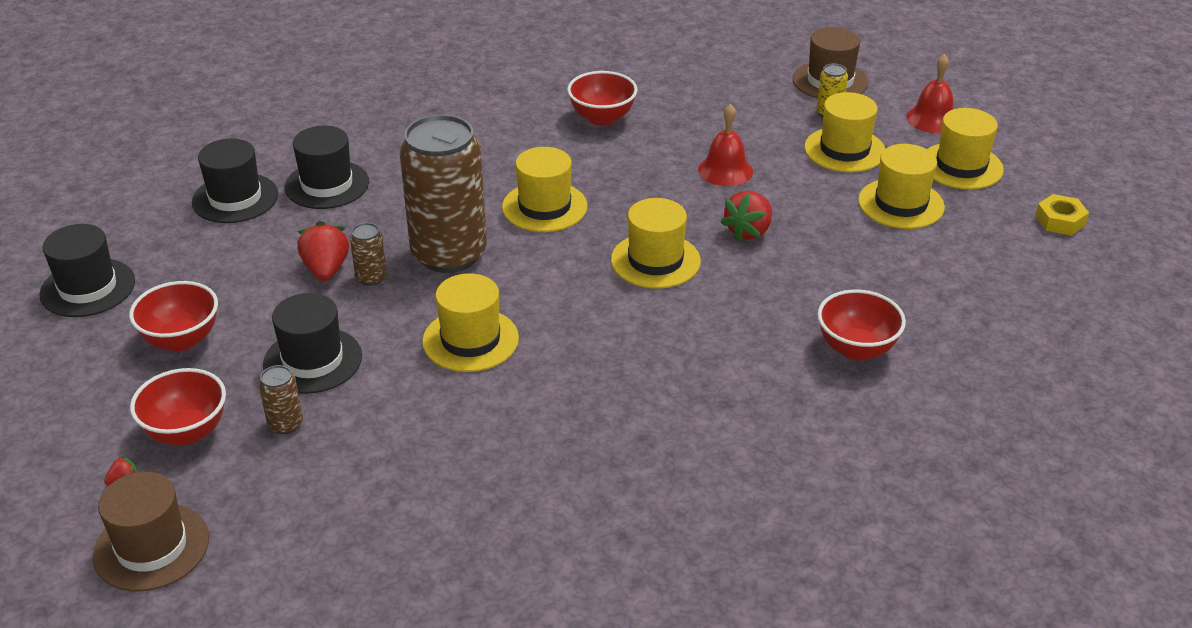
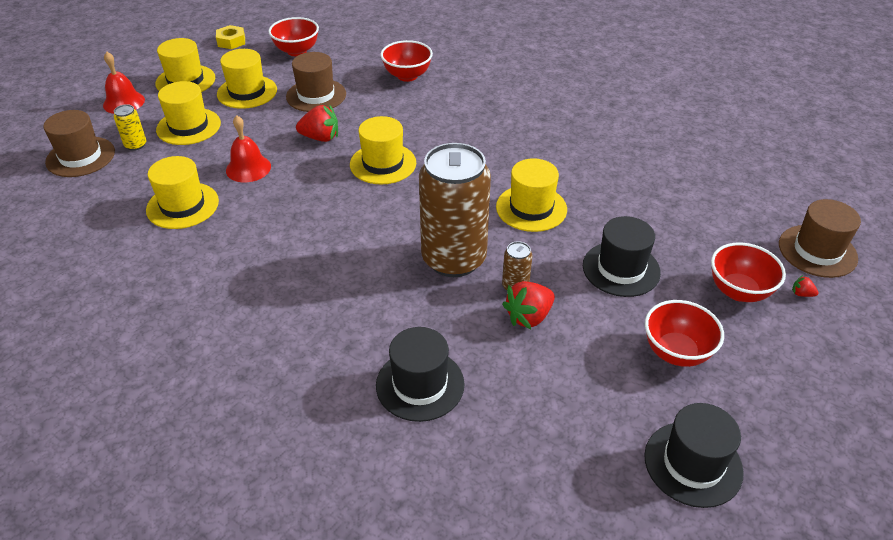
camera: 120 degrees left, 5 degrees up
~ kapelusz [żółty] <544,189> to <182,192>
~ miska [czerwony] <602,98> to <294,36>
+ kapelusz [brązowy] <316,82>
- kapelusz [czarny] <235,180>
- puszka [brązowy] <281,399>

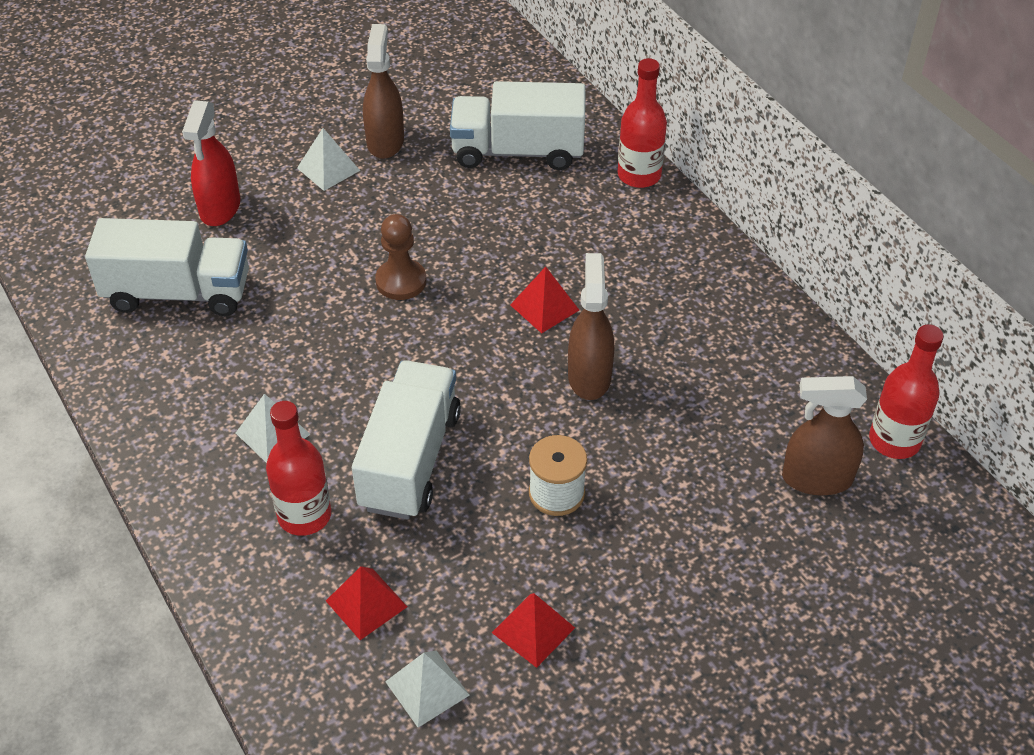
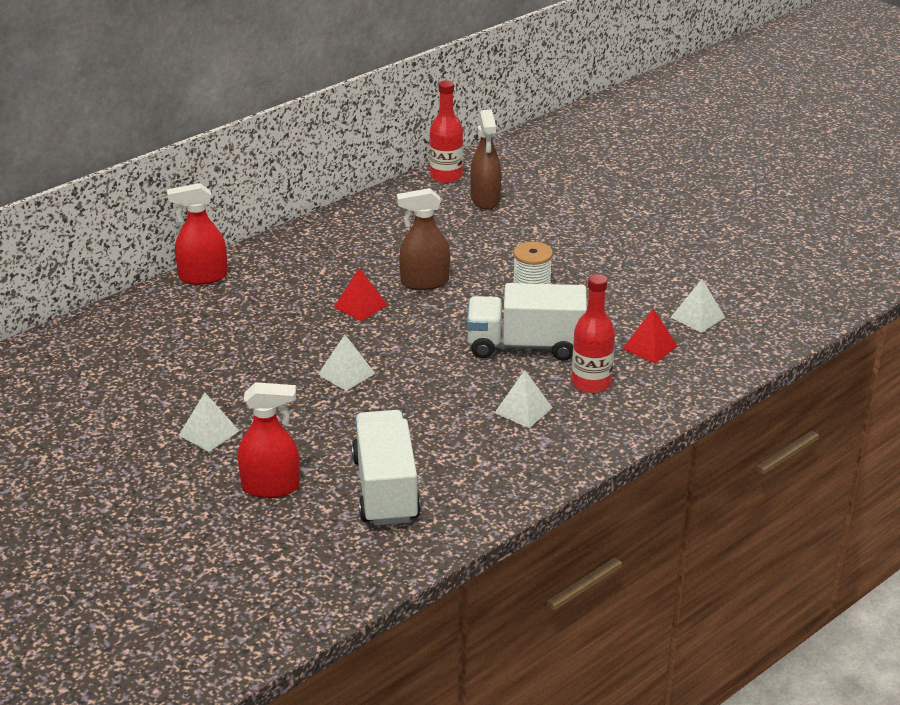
camera: 100 degrees left, 15 degrees down
~ butelka [czerwony] <642,123> to spryskiwacz [czerwony] <197,234>
~ pionek [brązowy] <400,257> to piramida [biały] <347,363>
- spryskiwacz [brązowy] <383,91>
- ciężarówka [biały] <518,125>
- piramida [czerwony] <533,630>

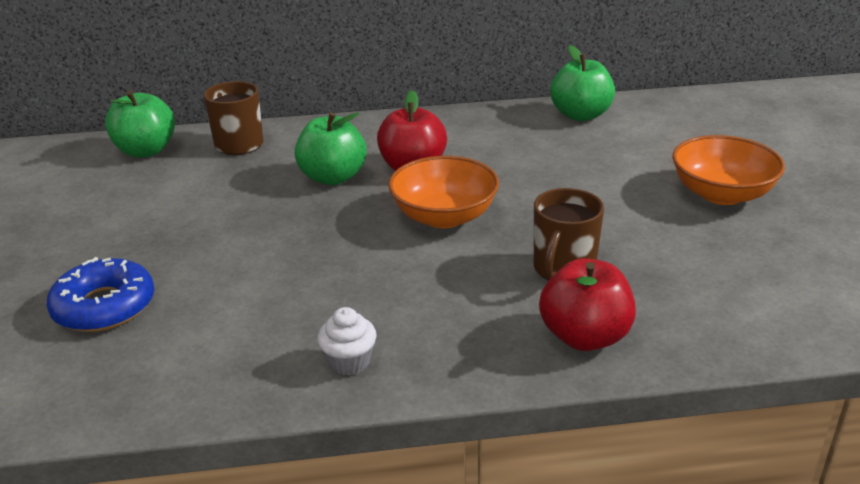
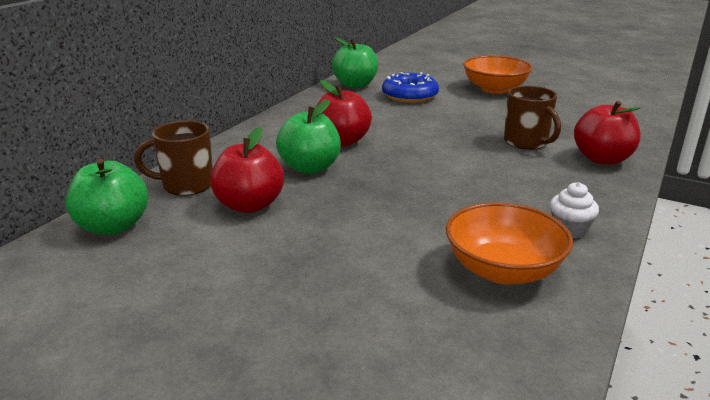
camera: 55 degrees left, 5 degrees down
+ jabłko [czerwony] <247,170>
~ donut [niebieski] <100,294> to <410,87>
~ miska [pomarańczowy] <443,192> to <509,243>

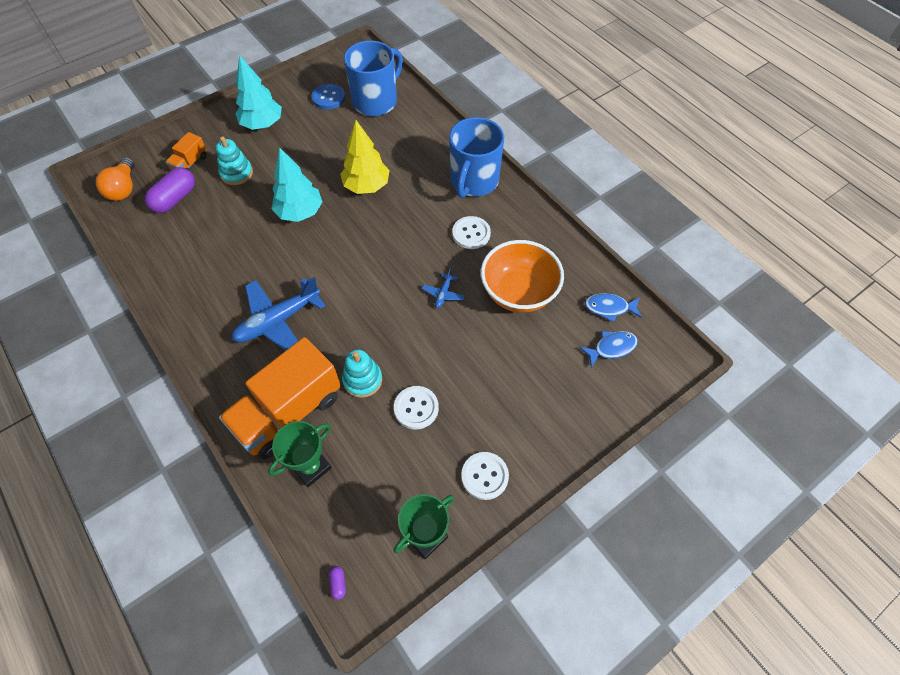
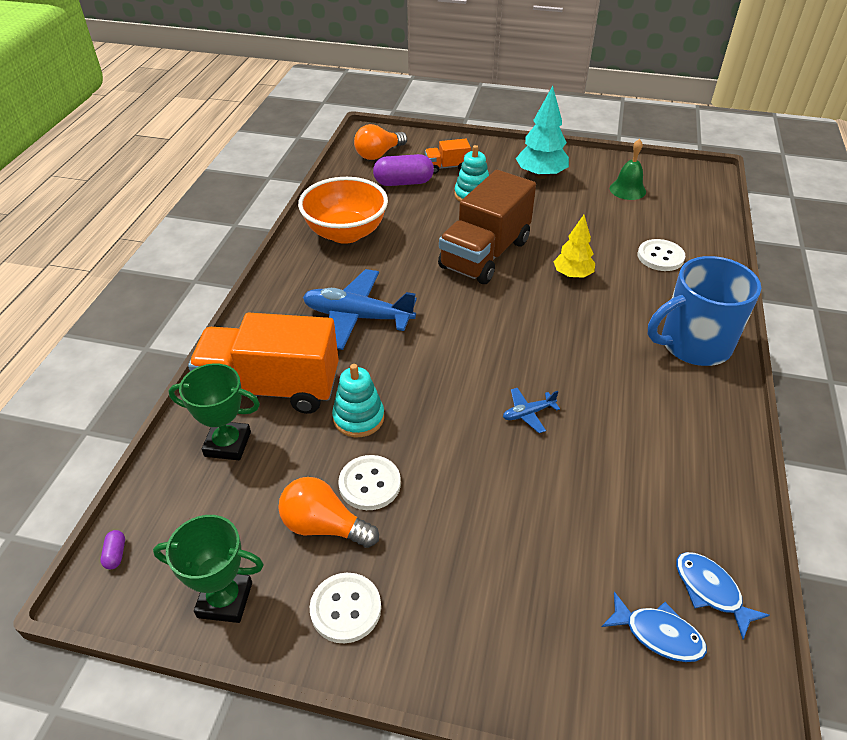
camera: 50 degrees right, 15 degrees down
~ kapsułka [fioletowy] <337,583> = <113,549> 45 degrees counterclockwise
+ żarówka [pomarańczowy] <328,512>
~ miska [pomarańczowy] <522,276> to <343,210>
~ drzewko [turkusowy] <296,184> to ciężarówka [brązowy] <487,227>
~ drzewko [żółty] <365,157> = <574,246> x0.66
~ guzik [niebieski] <328,96> to dzwonek [zielony] <628,169>
~ guzik [biały] <471,232> to <661,255>
- kubek [niebieski] <373,78>

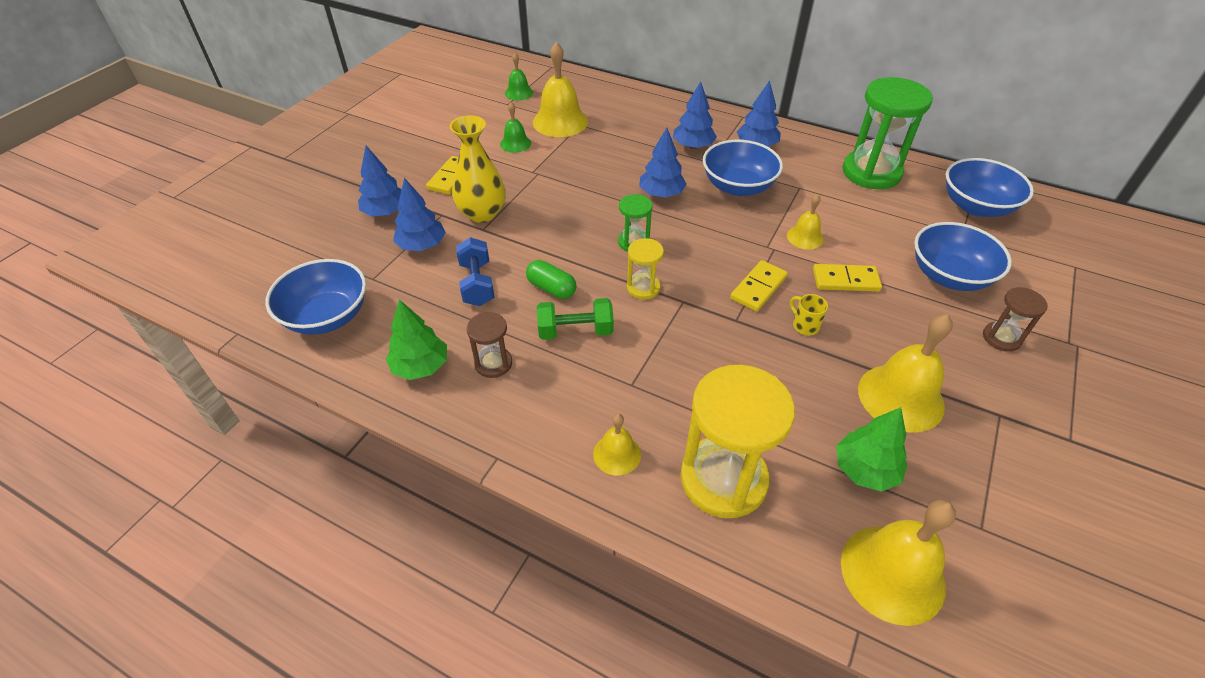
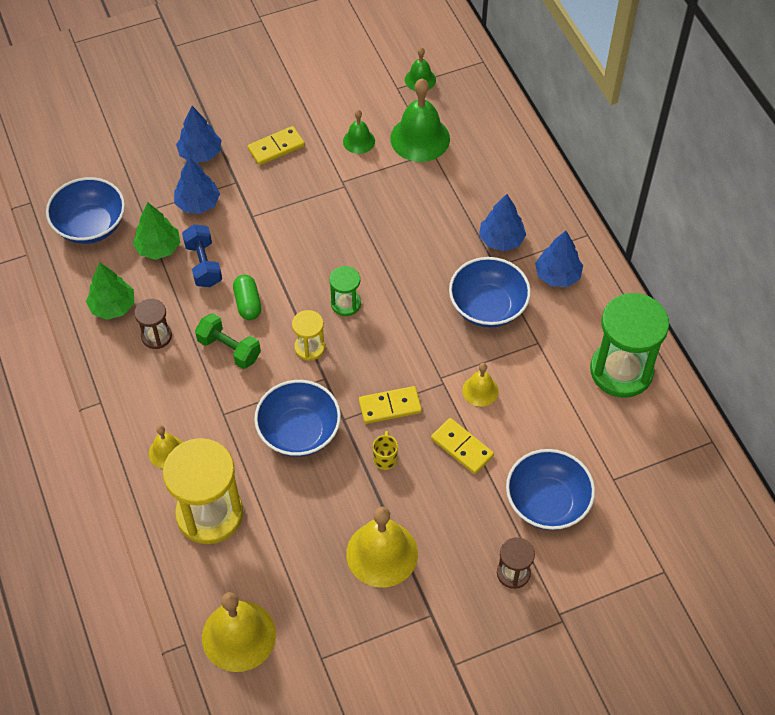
camera: 40 degrees right, 10 degrees up
~ drzewko [zielony] <871,449> to <156,231>
~ hantel [niebieski] <475,271> = <202,255> 45 degrees counterclockwise
~ miska [niebieski] <990,187> to <297,418>
~ dzwonek [żółty] <560,89> to dzwonek [zielony] <420,120>
- wazon [żółty] <478,169>
- drzewko [niebieski] <663,163>

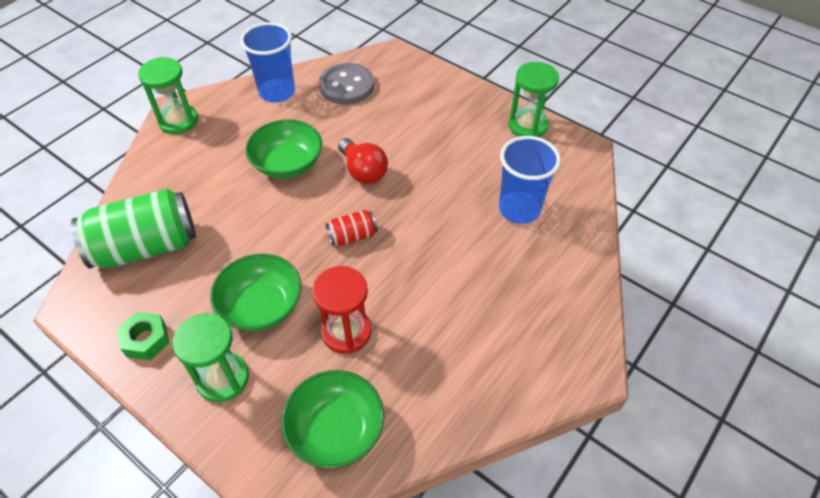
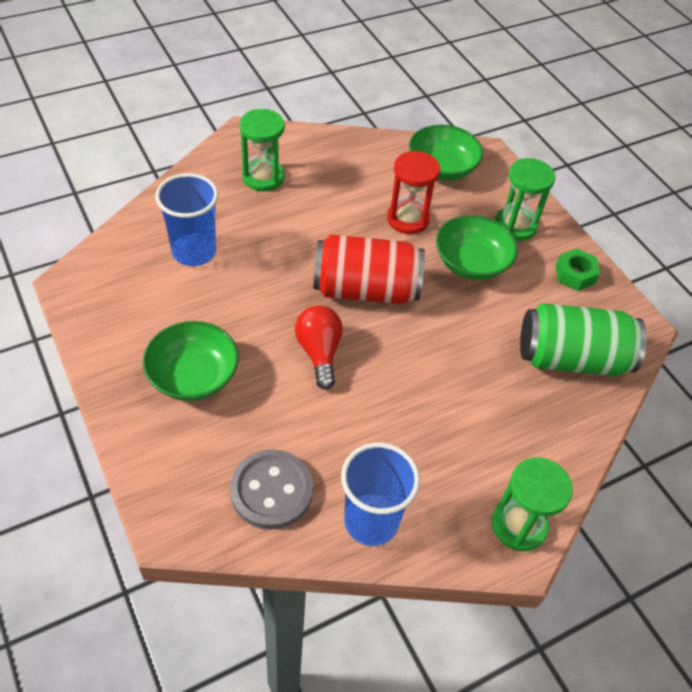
camera: 160 degrees left, 0 degrees up
~ miska [zielony] <284,149> to <191,361>
~ klepsydra [zielony] <533,99> to <262,150>
~ puszka [czerwony] <352,228> = <369,269> x2.14

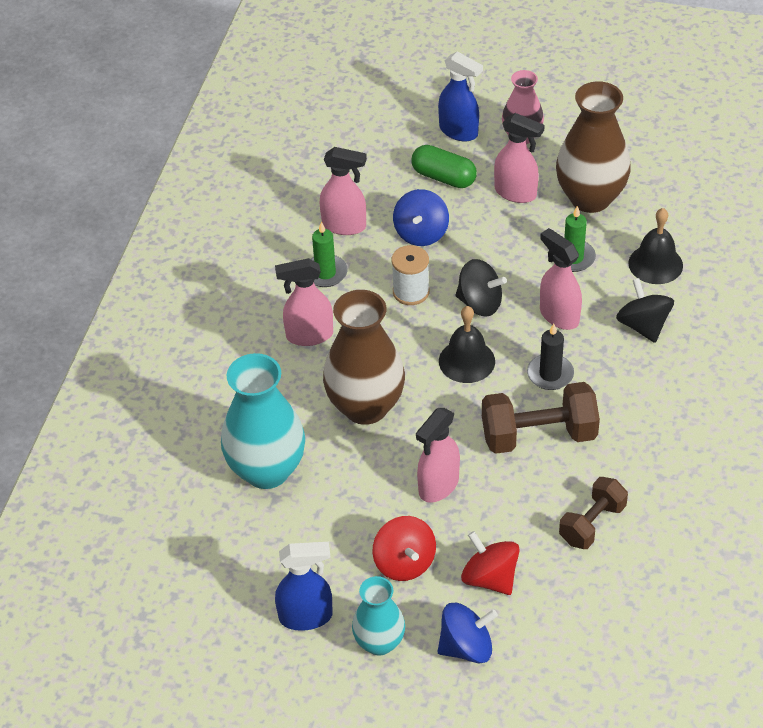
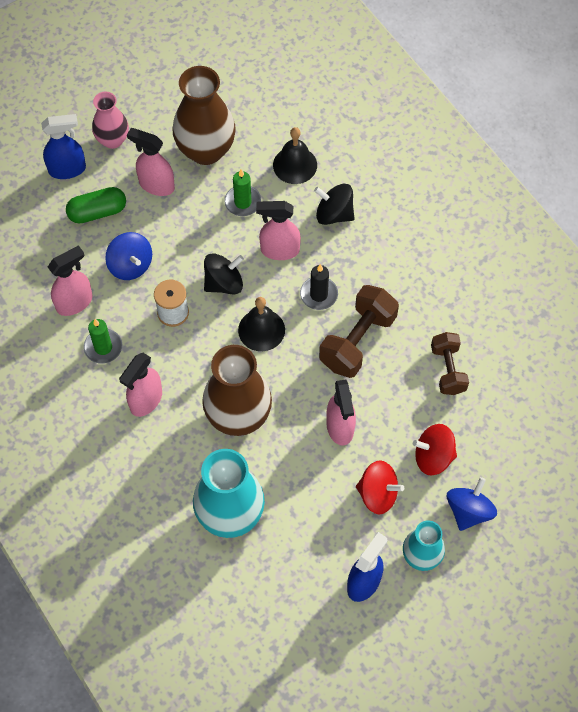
camera: 50 degrees left, 15 degrees up
~ spryskiwacz [różowy] <519,158> = <151,162> 135 degrees counterclockwise

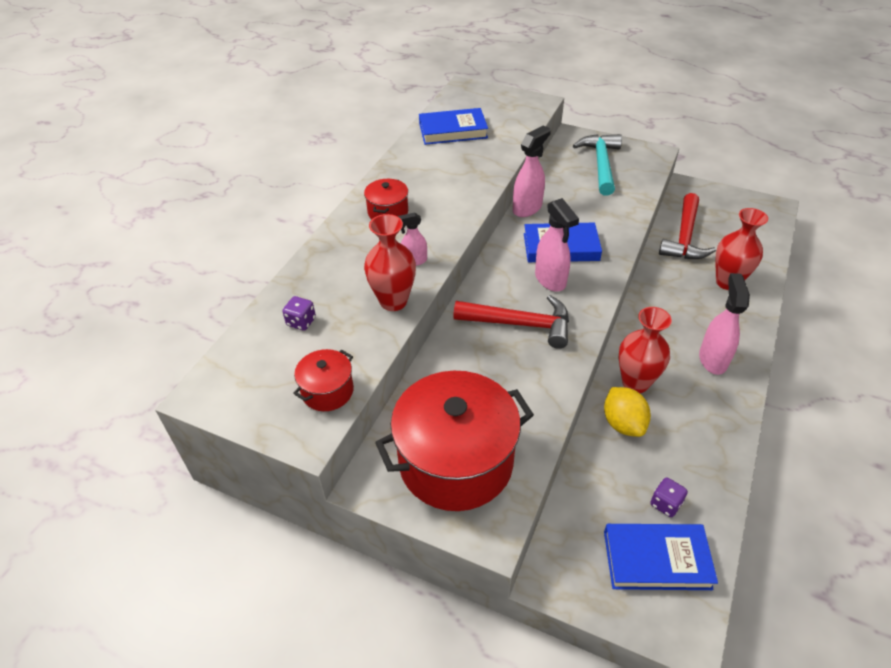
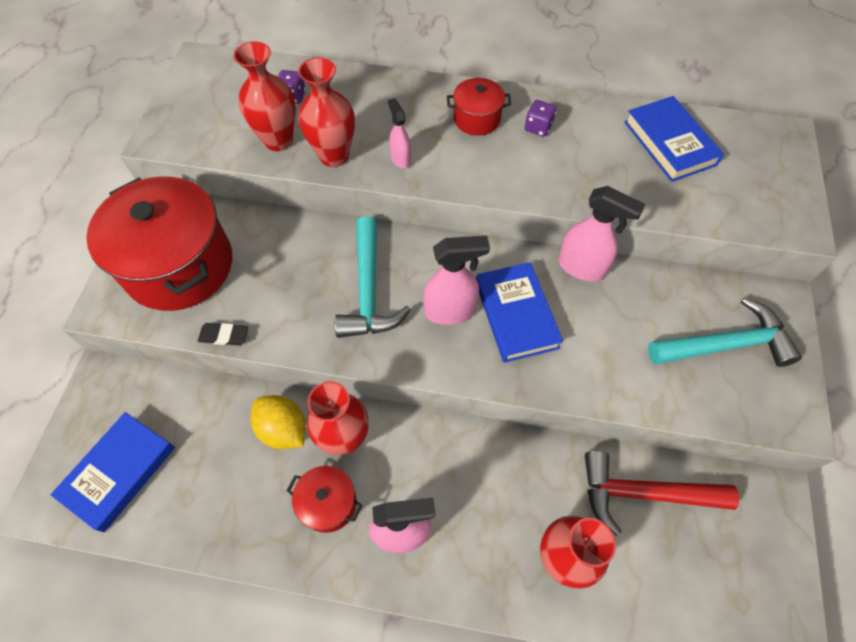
camera: 75 degrees right, 15 degrees up
~ książka [niebieski] <661,557> = <113,472> 45 degrees clockwise
+ gumka do mazania [czarny] <223,334>
+ wazon [czerwony] <264,96>
~ cytryna [żółty] <627,412> = <278,422> 75 degrees clockwise
~ garnek [czerwony] <323,380> to <324,499>
~ młotek [czerwony] <511,322> to młotek [turkusowy] <373,277>
~ spryskiwacz [różowy] <557,244> = <457,280> 150 degrees counterclockwise
~ kostka do gry [fioletowy] <669,497> to <540,118>

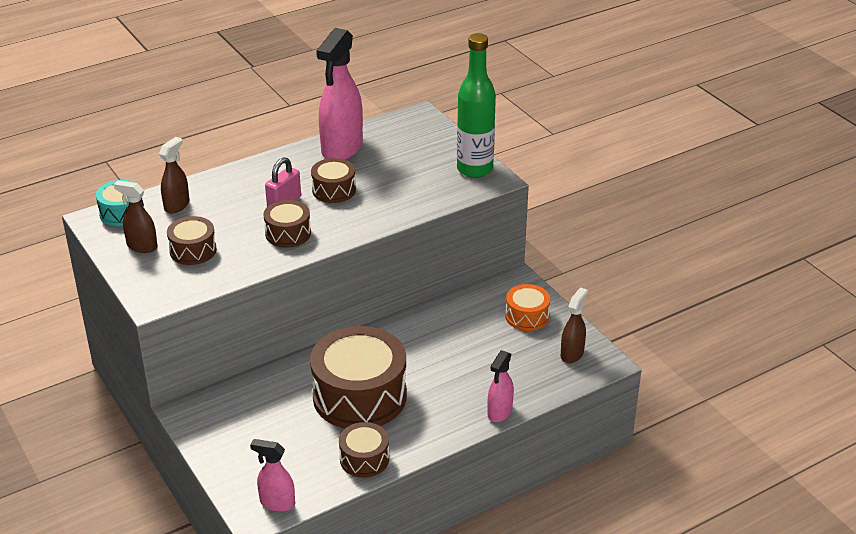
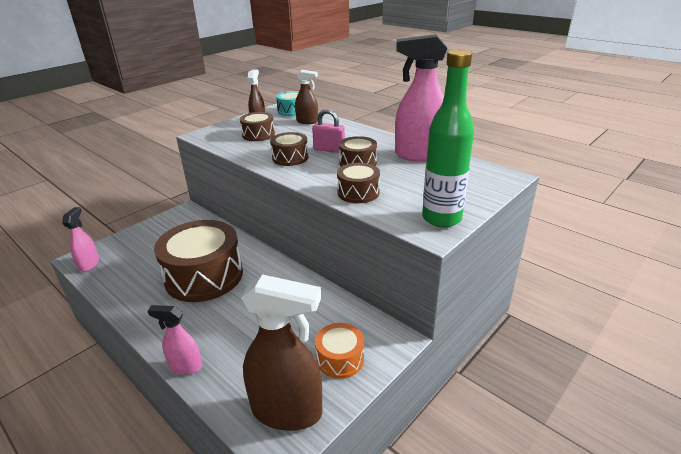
camera: 75 degrees right, 5 degrees down
~ spryskiwacz [brązowy] <574,325> = <281,352> x1.89
~ bęben [brązowy] <364,450> to <358,183>

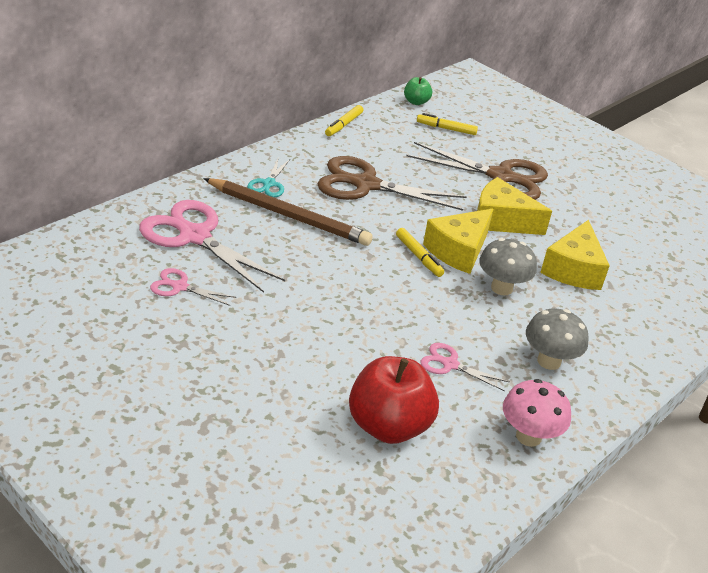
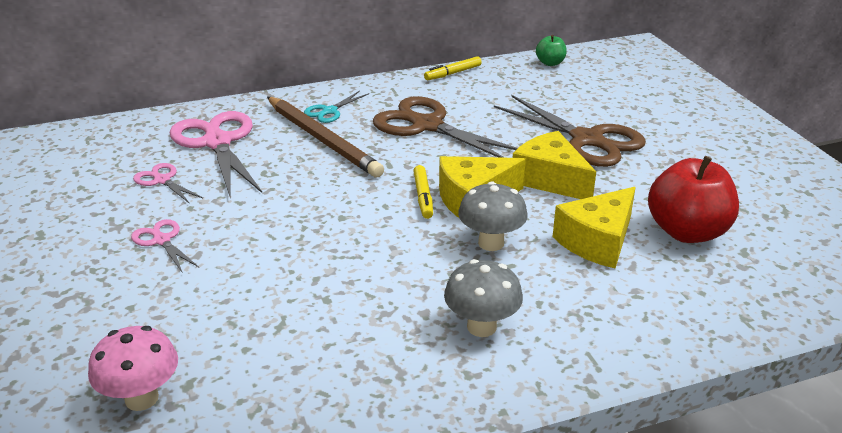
camera: 30 degrees right, 5 degrees down
~ grzyb [różowy] <537,413> to <133,368>
~ nożyczki [różowy] <465,367> to <165,246>
~ jabłko [czerwony] <394,400> to <693,199>
- flamaster [żółty] <447,124>

